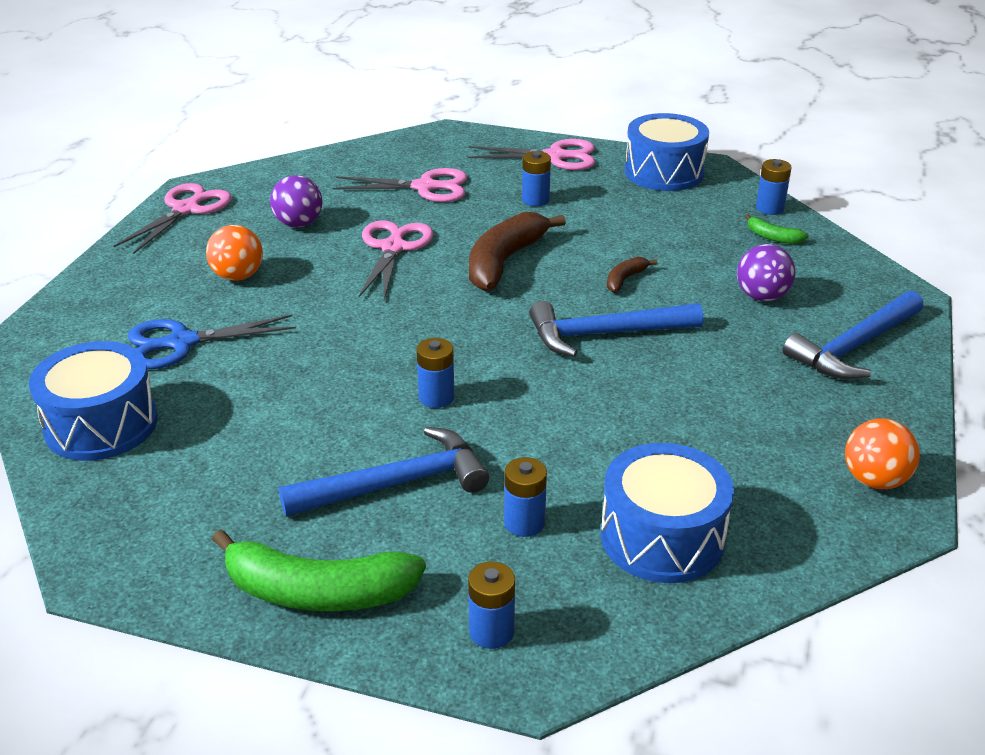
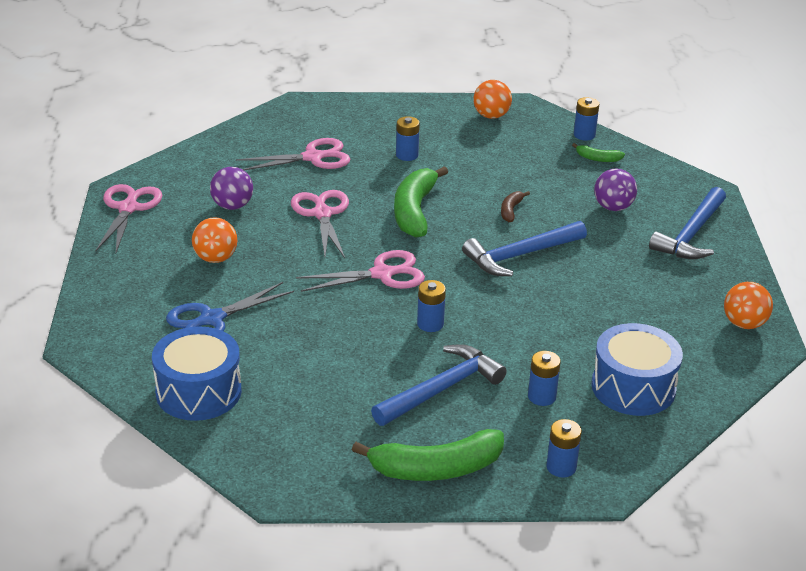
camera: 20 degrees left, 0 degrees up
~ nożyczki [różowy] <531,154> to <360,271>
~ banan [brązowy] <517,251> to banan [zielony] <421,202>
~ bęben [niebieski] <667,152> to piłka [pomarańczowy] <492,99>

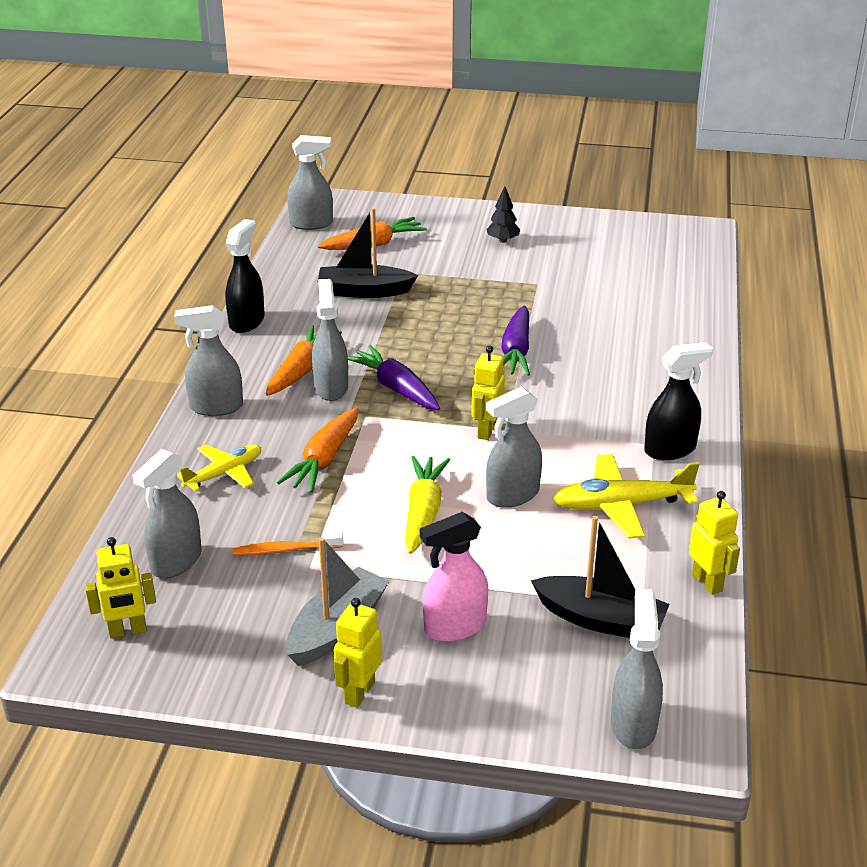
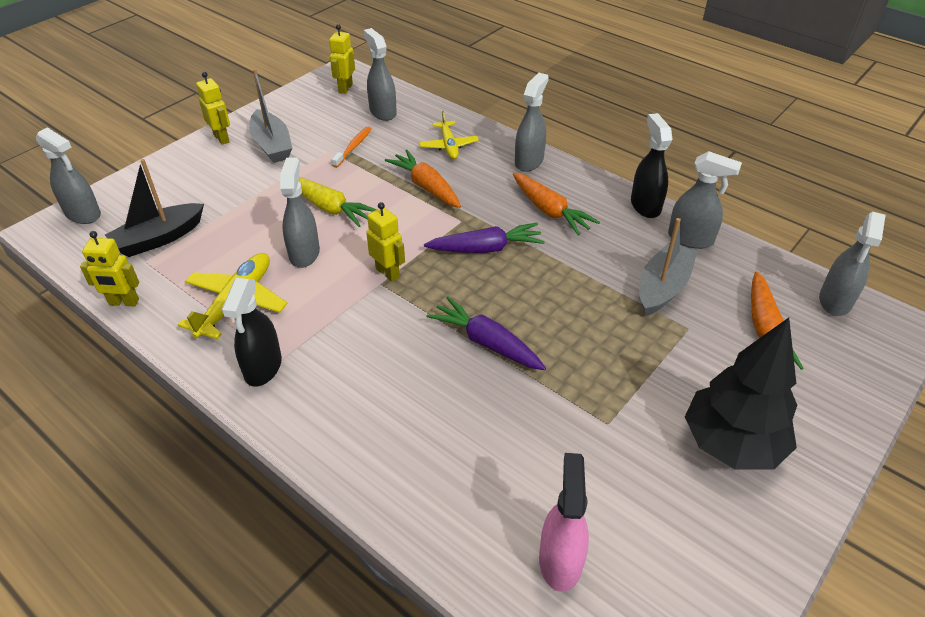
camera: 120 degrees right, 10 degrees up
~ spryskiwacz [różowy] <454,577> to <564,522>
~ spryskiwacz [czarny] <245,276> = <652,165> 150 degrees counterclockwise
~ łódka [czarny] <368,253> to łódka [szary] <668,267>
~ spryskiwacz [szary] <330,340> to <705,200>
~ drzewko [czarny] <503,214> = <741,393> x2.28

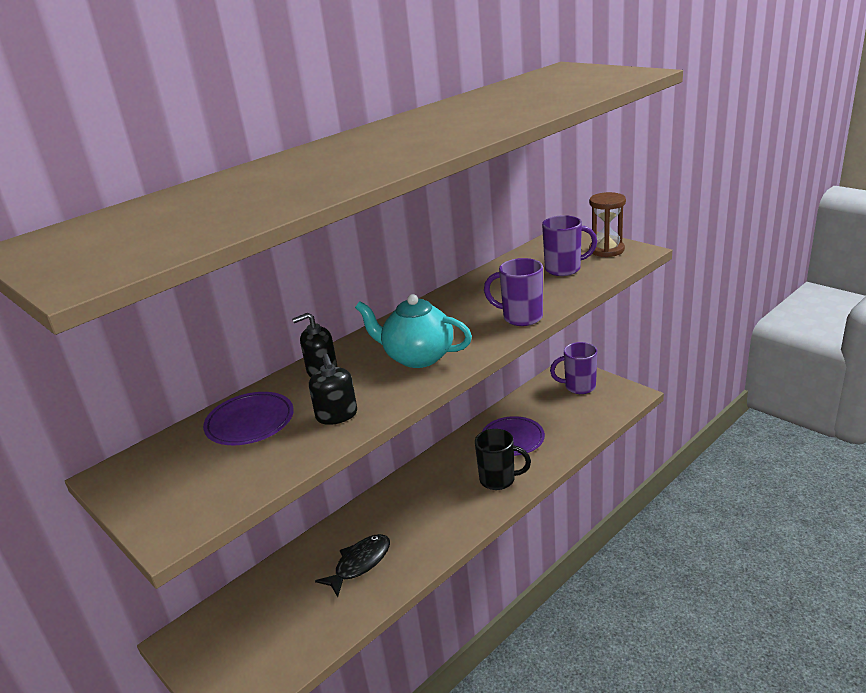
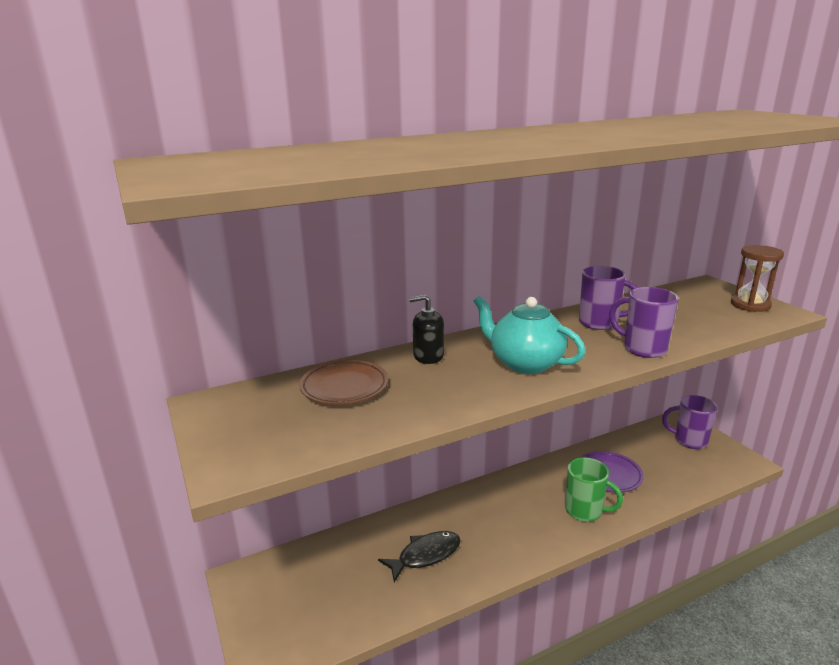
camera: 15 degrees right, 5 degrees down
~ talerz [fioletowy] <248,418> to talerz [brązowy] <344,382>
~ kubek [czarny] <503,459> to kubek [zielony] <594,489>
~ kubek [fioletowy] <569,245> to <608,298>
- dozownik mydła [czarny] <333,389>

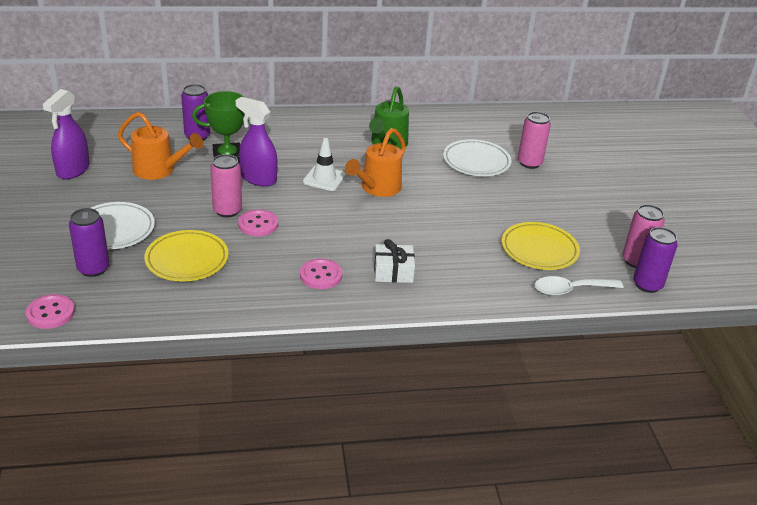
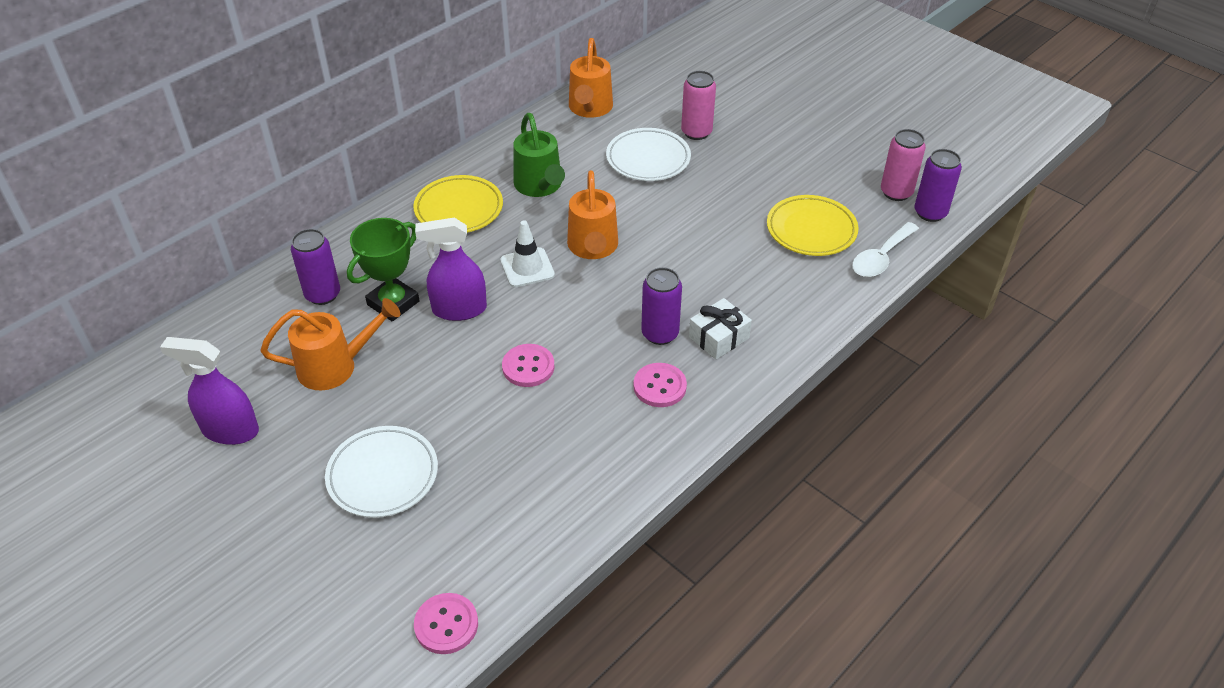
camera: 35 degrees left, 10 degrees up
~ spryskiwacz [fioletowy] <66,134> = <209,391> 120 degrees clockwise
~ talerz [żółty] <186,256> to <458,204>
+ konewka [pomarańczowy] <591,78>
~ puszka [fioletowy] <89,242> to <661,306>
- puszka [różowy] <226,186>

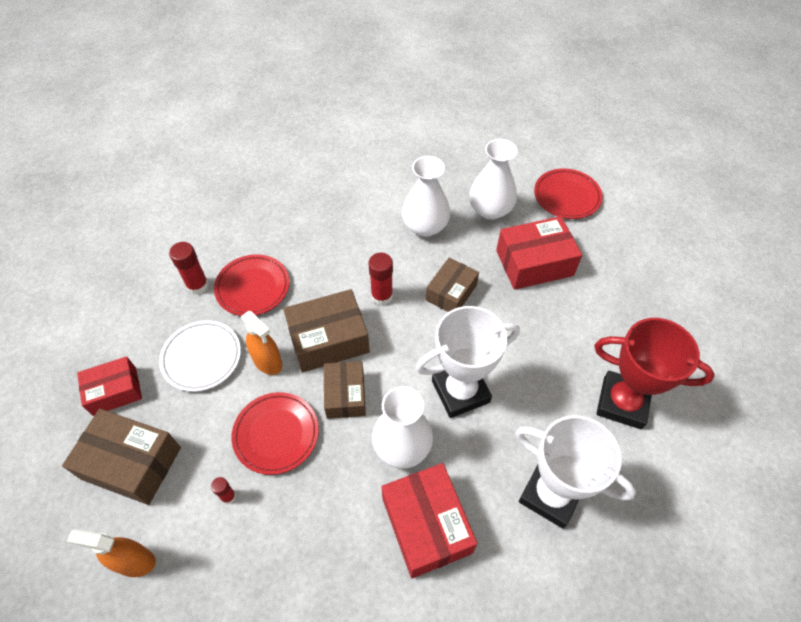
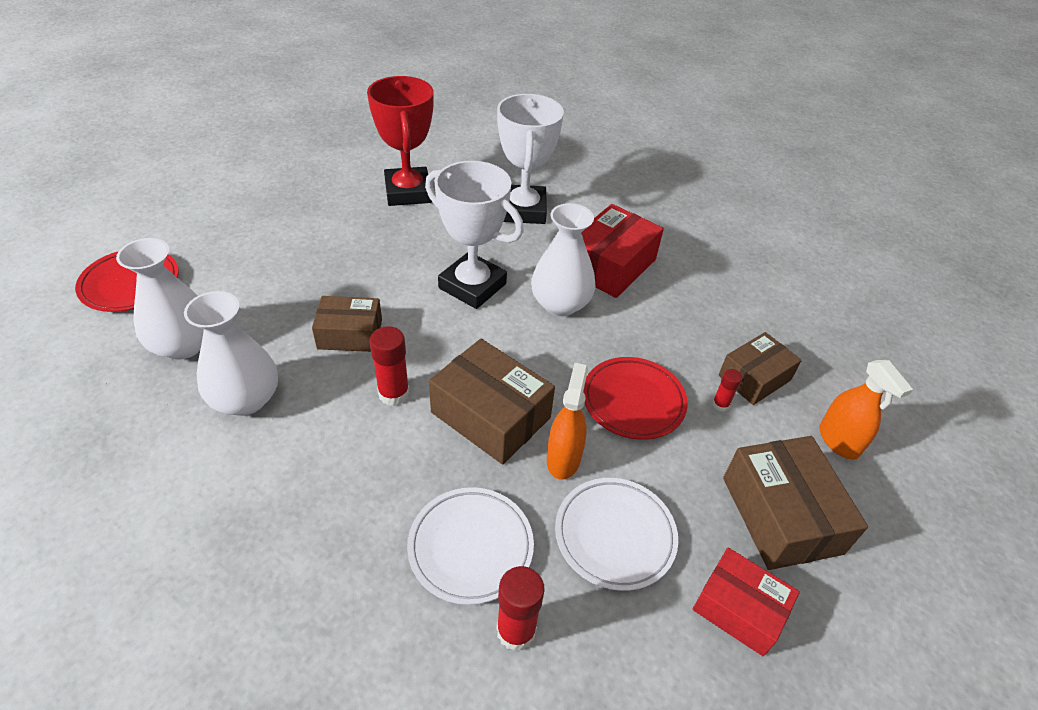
camera: 125 degrees left, 10 degrees down
~ talerz [czerwony] <251,285> to talerz [biały] <470,546>
~ pudełko [brązowy] <345,390> to <760,368>
- pudełko [czerwony] <539,253>

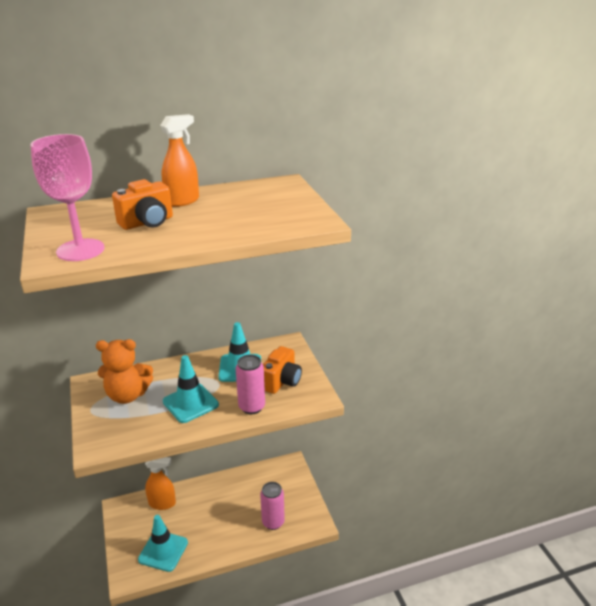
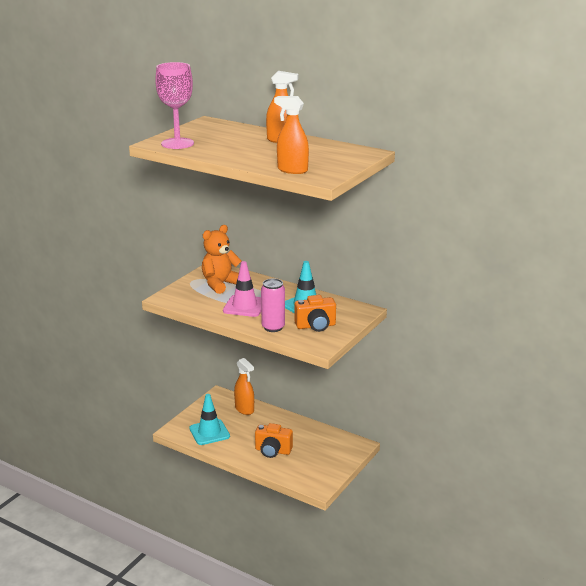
camera: 50 degrees right, 5 degrees down
~ miś [pomarańczowy] <124,371> = <222,259> 90 degrees clockwise
~ pachołek [turkusowy] <191,389> to pachołek [różowy] <242,289>
~ aparat fotograficzny [pomarańczowy] <142,204> to <274,440>
+ spryskiwacz [pomarańczowy] <291,135>
- puszka [różowy] <272,506>

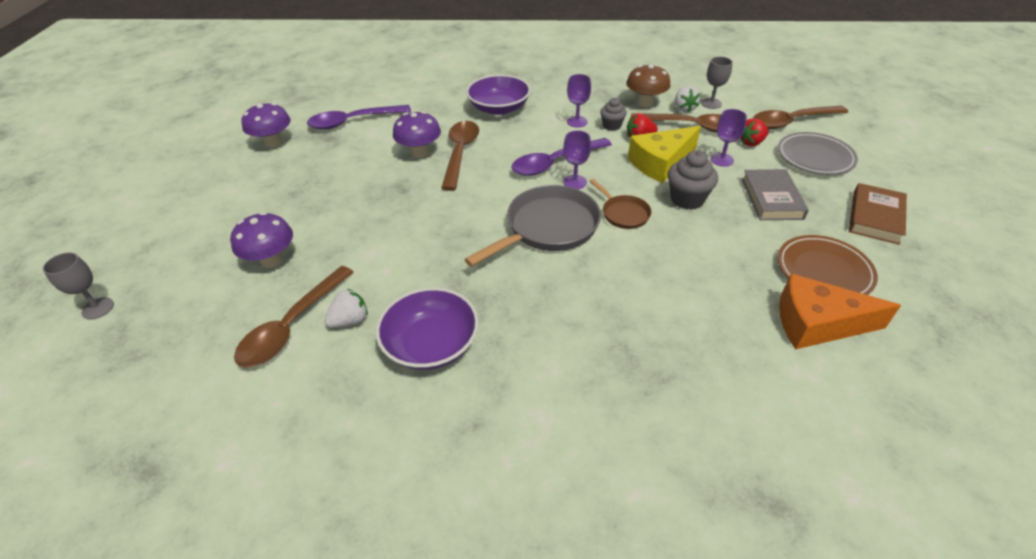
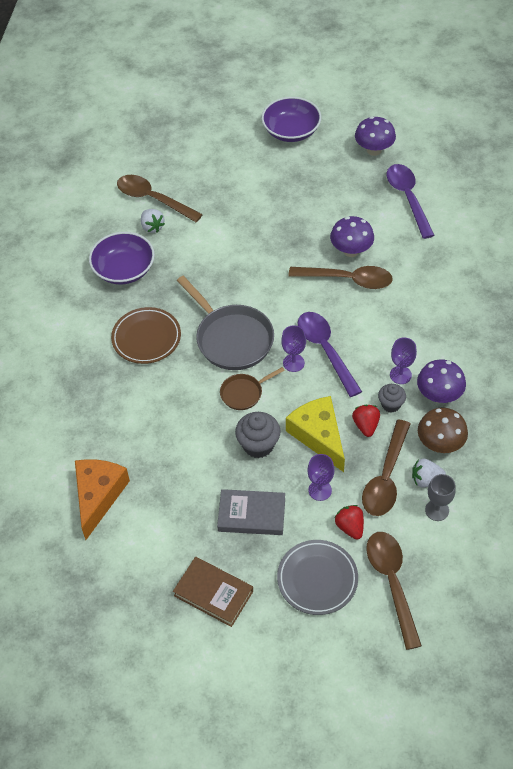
camera: 95 degrees right, 10 degrees up
~ talerz [brązowy] <827,265> to <146,335>
~ miska [fioletowy] <498,94> to <291,119>
~ grzyb [fioletowy] <261,240> to <441,381>
- kielich [szary] <78,286>

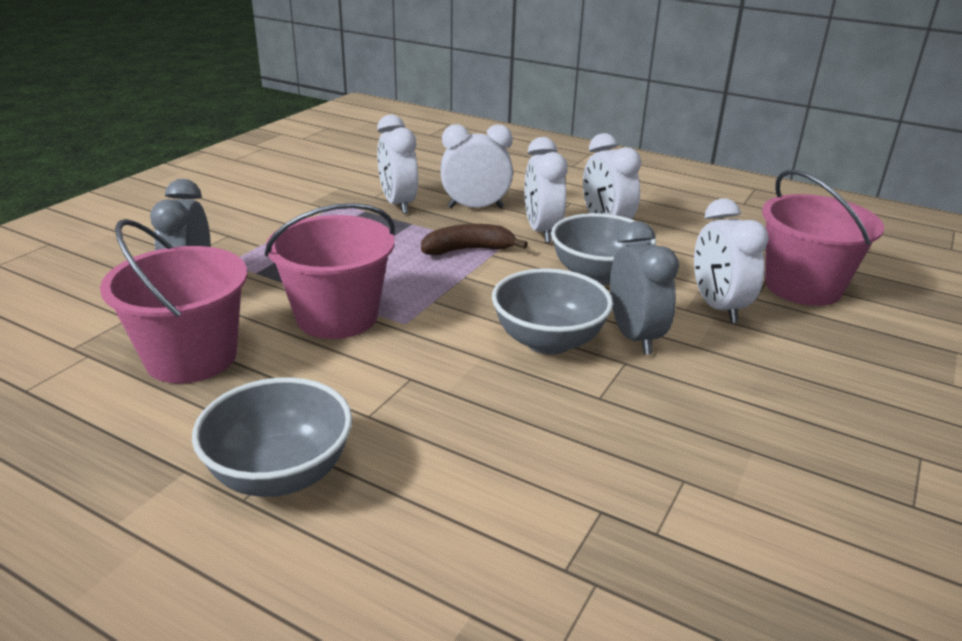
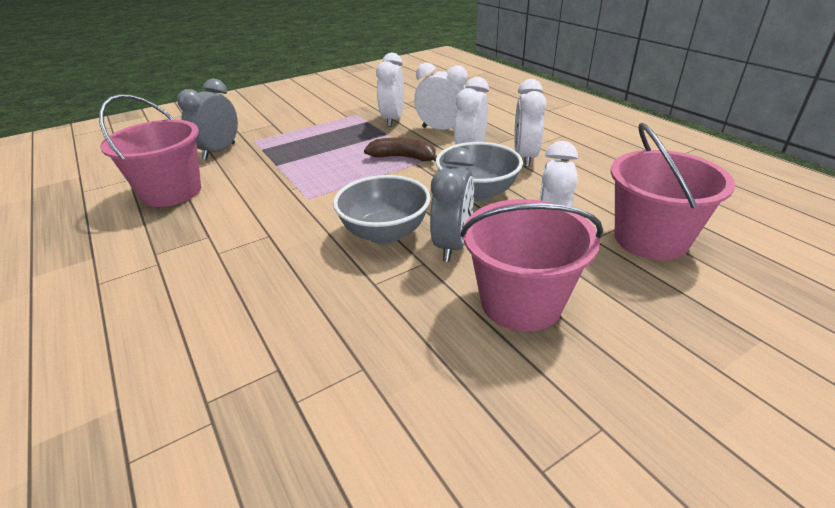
camera: 30 degrees right, 5 degrees up
~ wiadro [różowy] <330,271> to <531,265>
- miska [szary] <272,437>

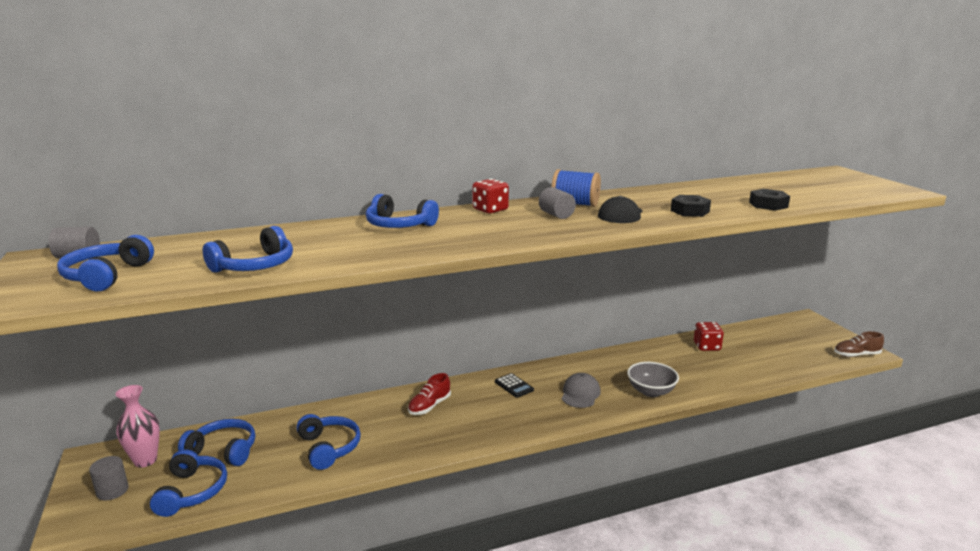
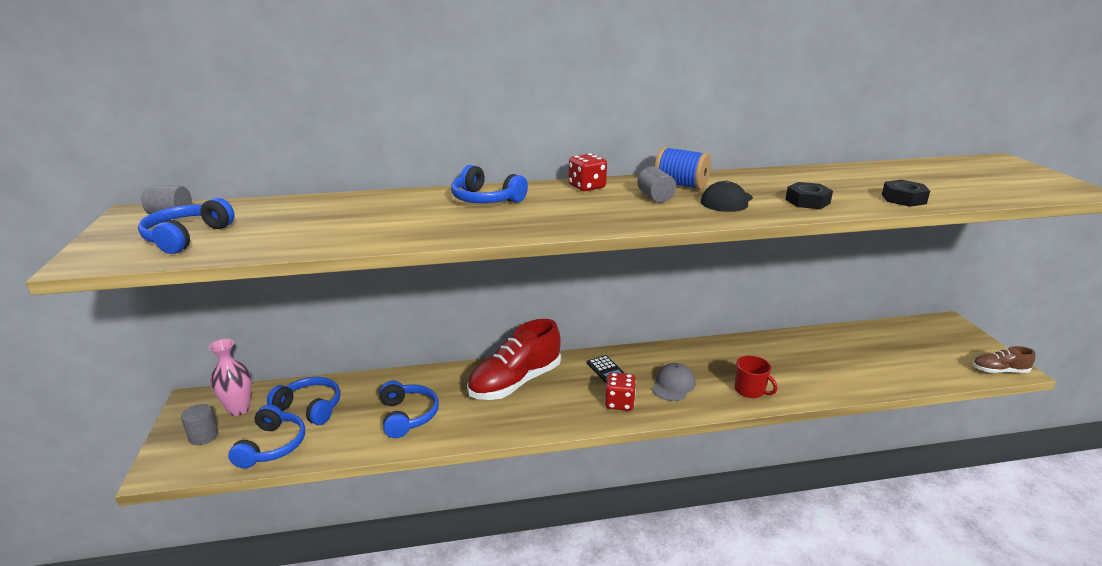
camera: 10 degrees right, 5 degrees up
~ but [czerwony] <429,394> = <514,359> x1.98
~ kostka do gry [czerwony] <709,336> to <620,391>
~ miska [szary] <653,379> to kubek [czerwony] <756,377>
- słuchawki [niebieski] <248,249>

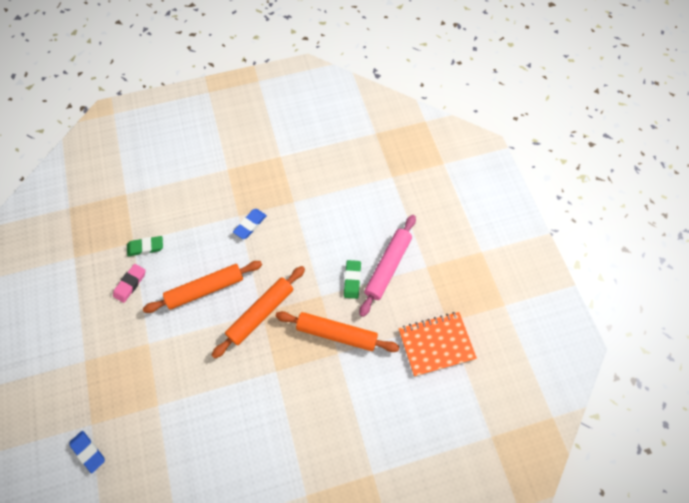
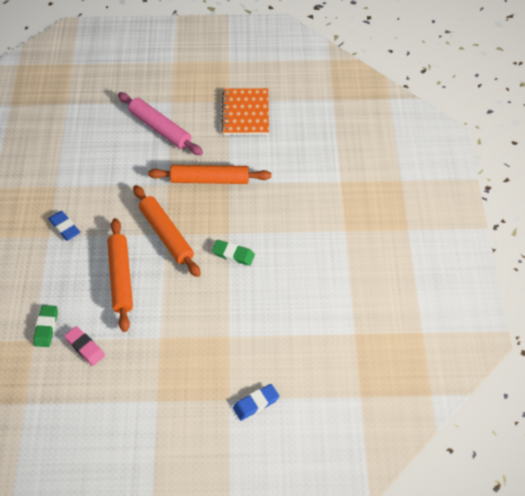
camera: 75 degrees left, 10 degrees down
~ wałek do ciasta [pomarańczowy] <337,331> = <209,174> 60 degrees clockwise
~ gumka do mazania [zielony] <352,279> to <233,253>

